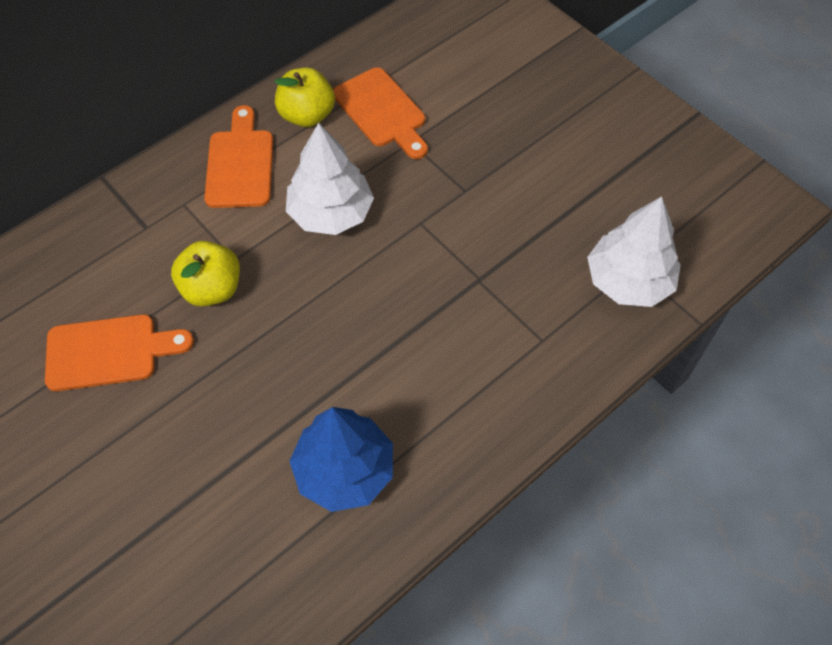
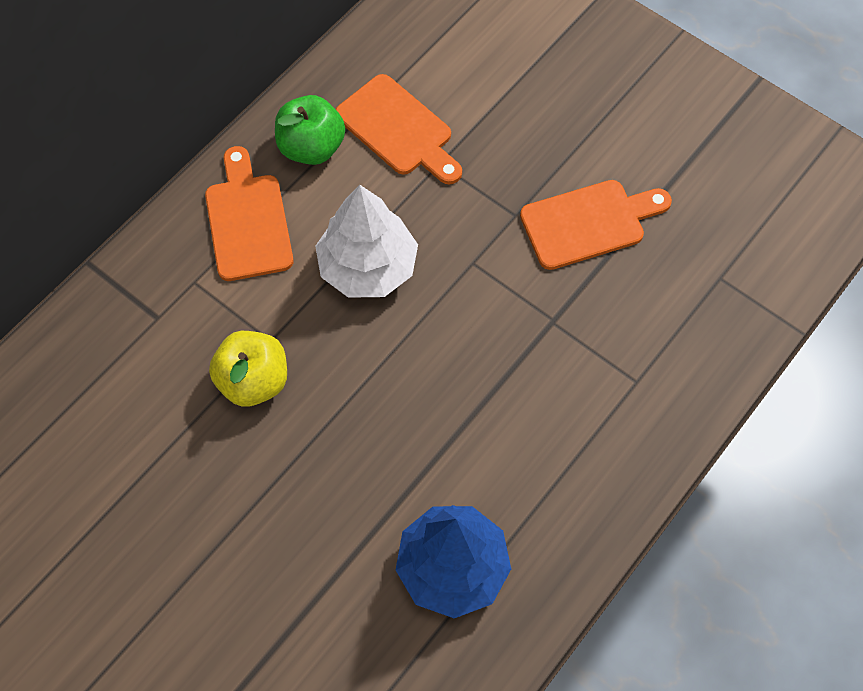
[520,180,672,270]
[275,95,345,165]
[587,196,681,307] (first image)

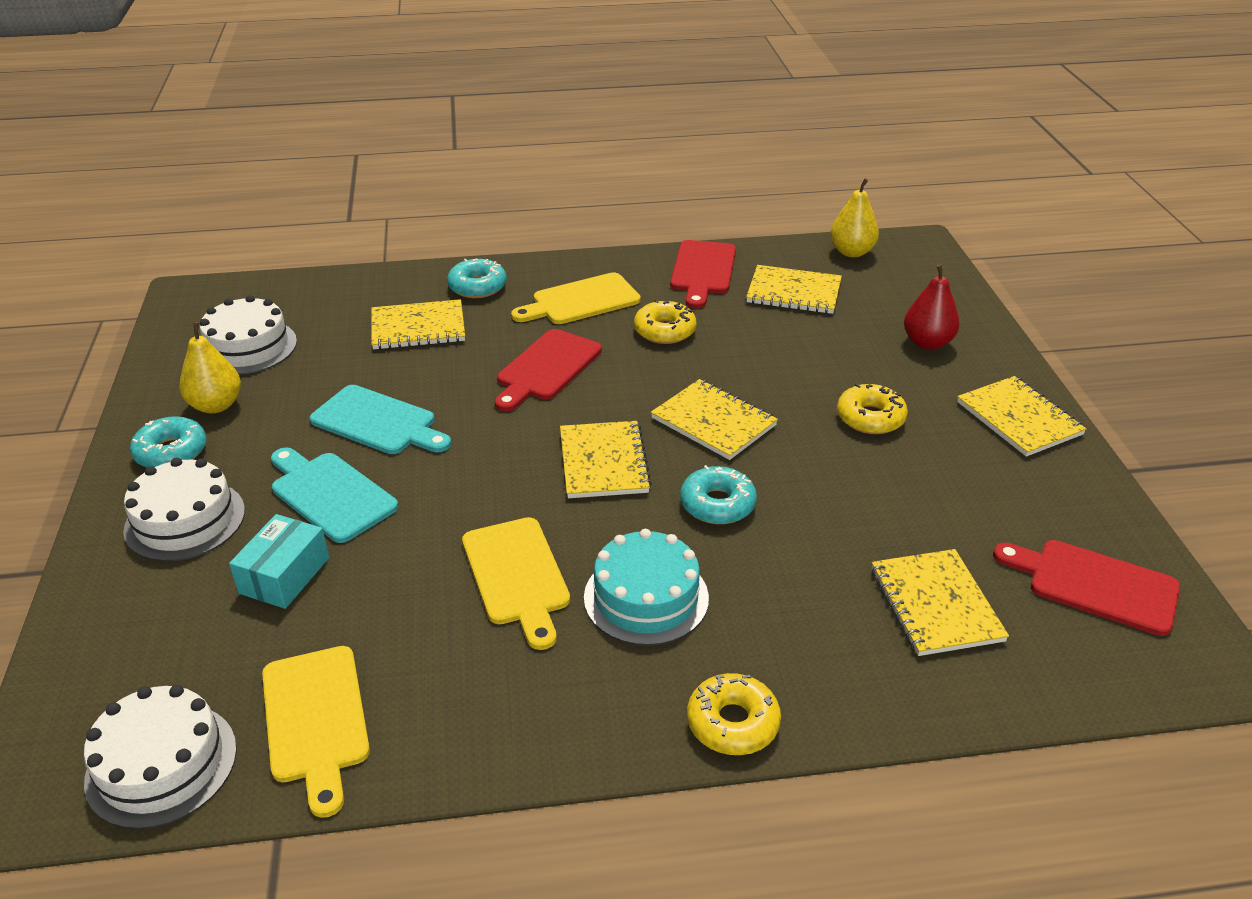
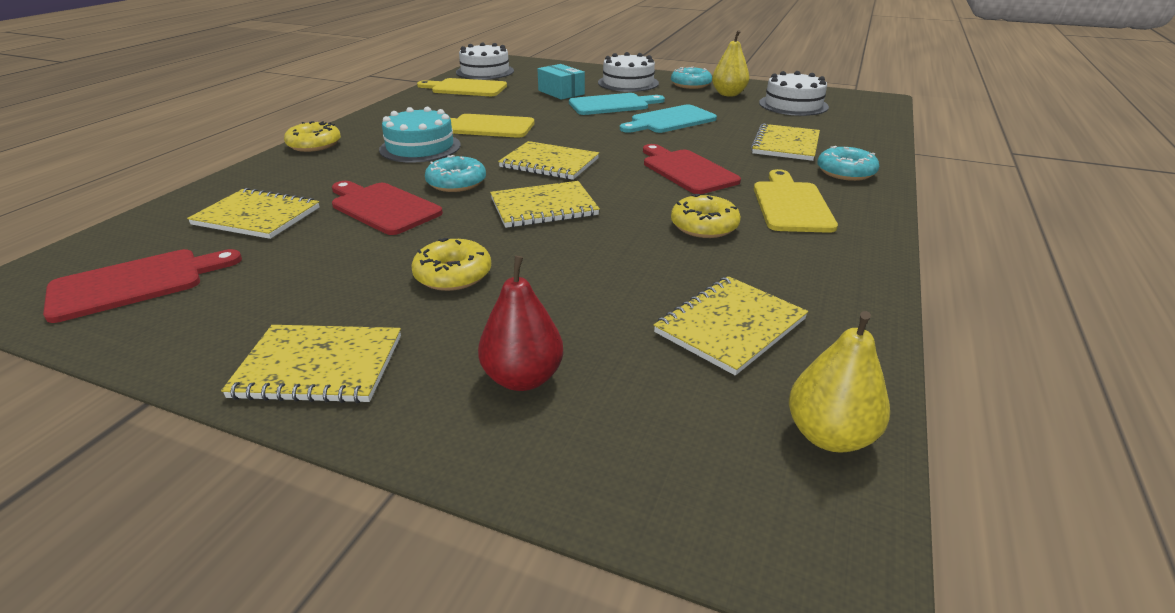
[332,181,443,235]

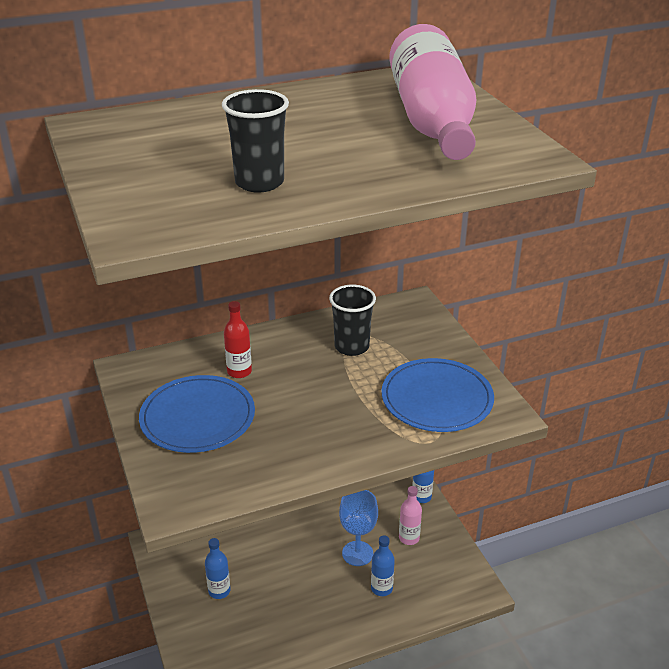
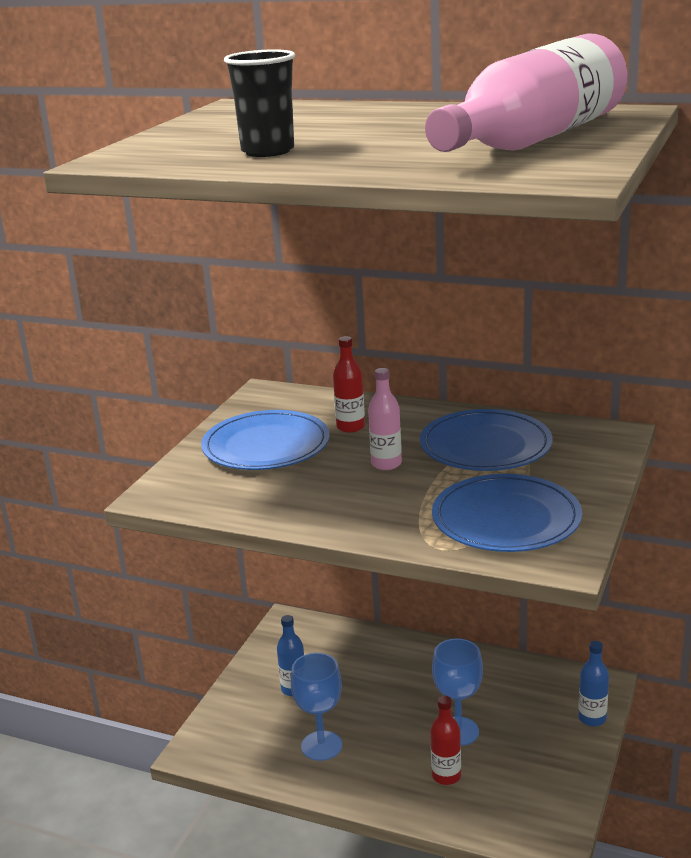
[420,409,553,471]
[430,696,461,785]
[368,368,402,470]
[291,653,342,761]

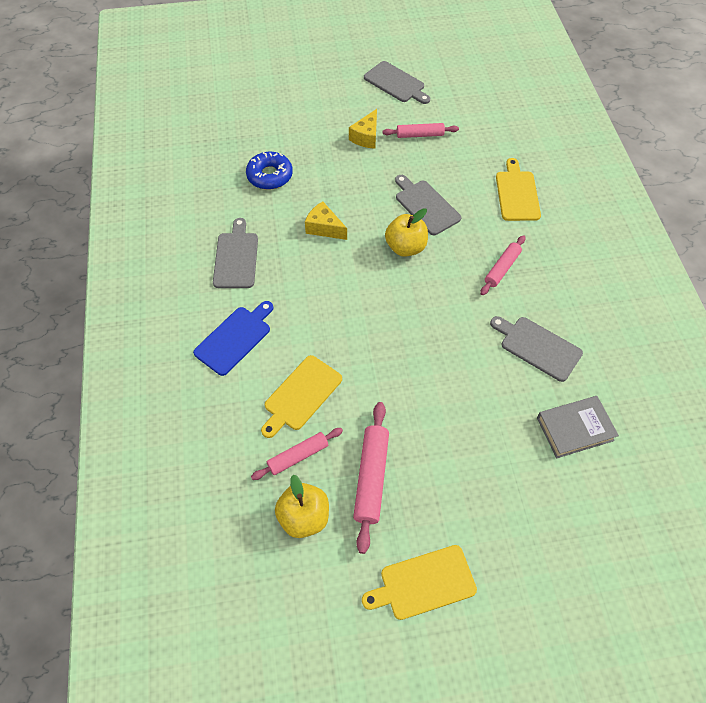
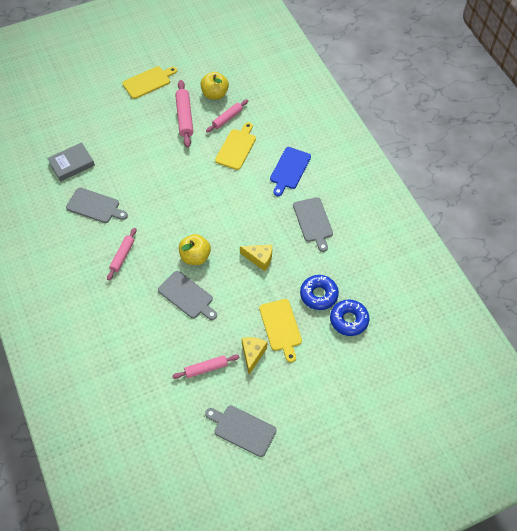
[259,299,302,363]
[330,300,369,336]

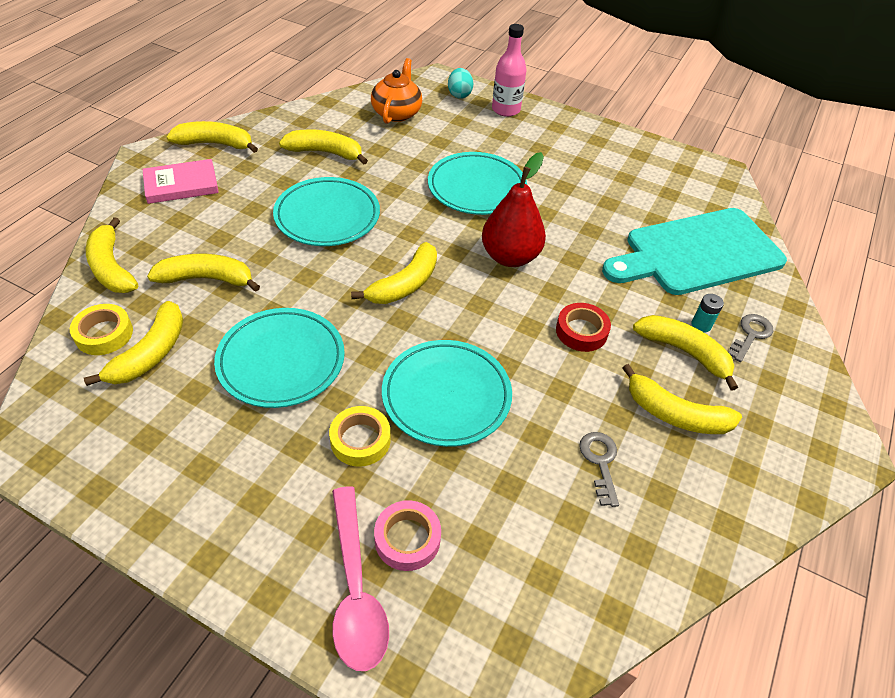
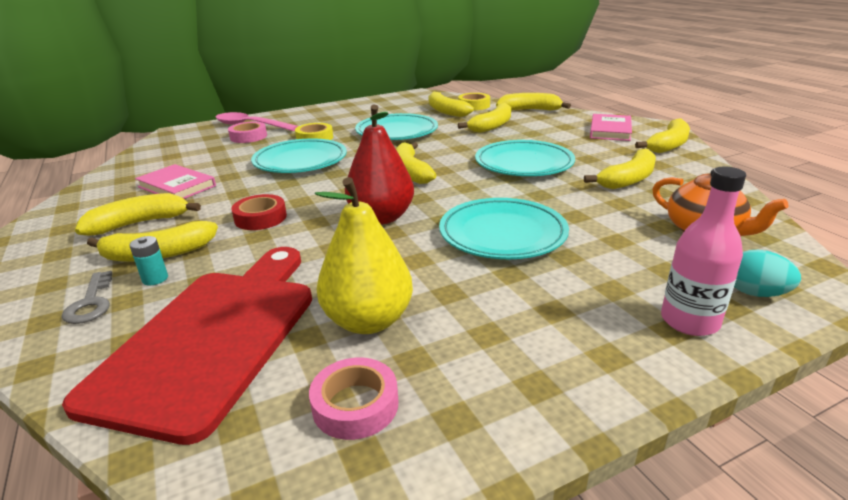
[135,164,216,199]
[62,247,312,445]
[309,358,399,440]
[315,177,413,334]

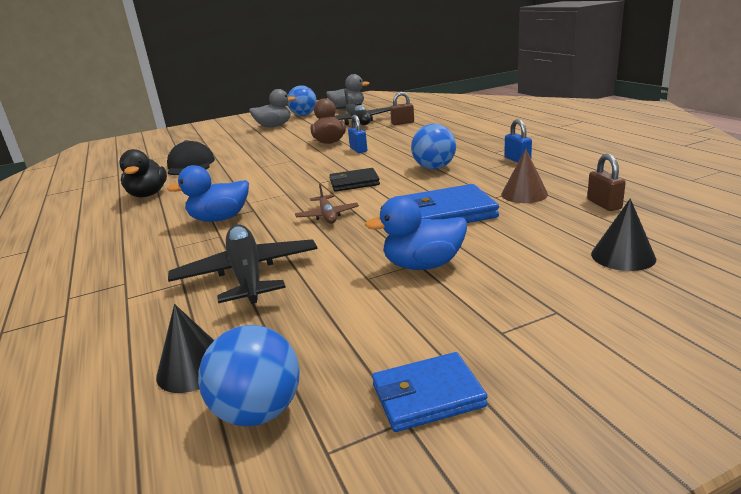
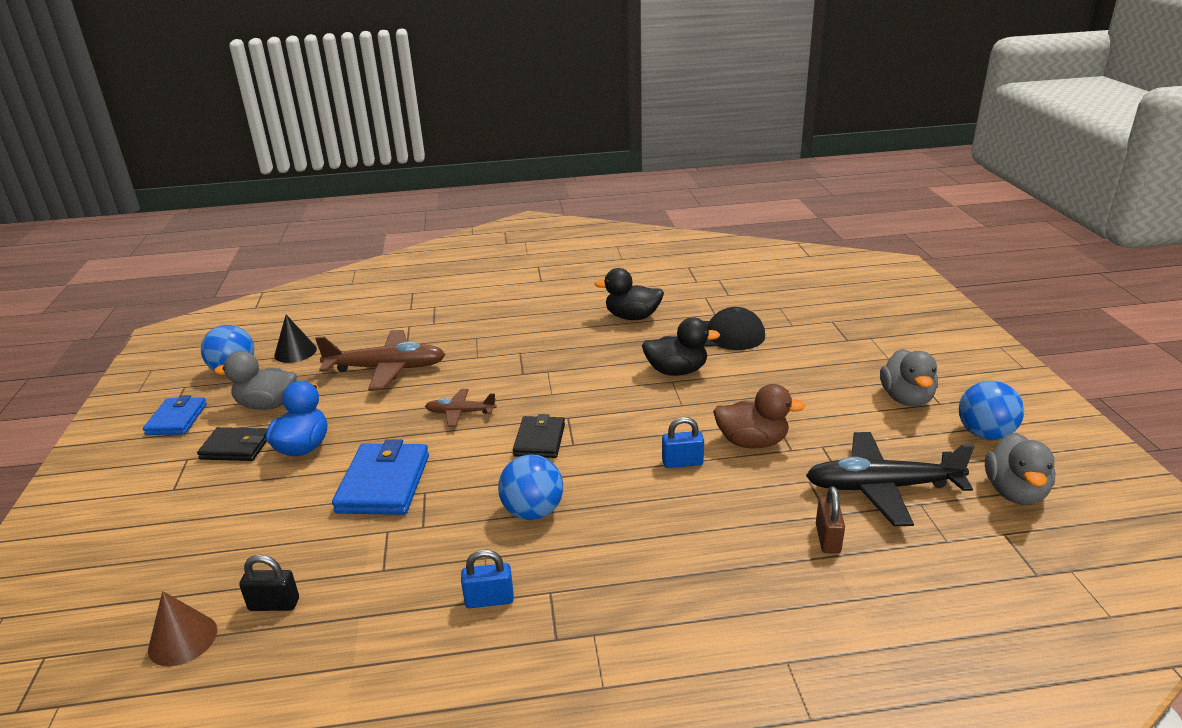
[167,165,249,222] (first image)
[315,330,446,390]
[148,591,217,667]
[239,555,299,611]
[591,198,656,271] (first image)
[197,427,268,461]
[214,351,297,410]
[642,318,721,376]

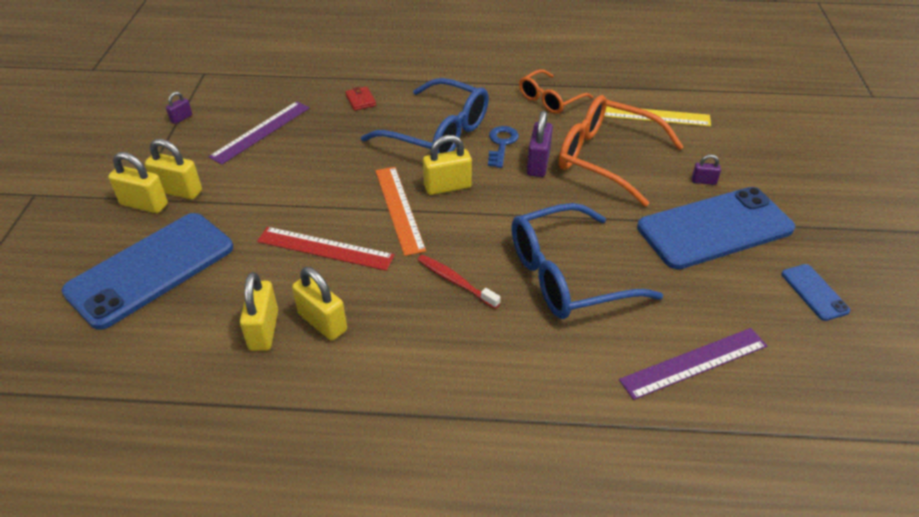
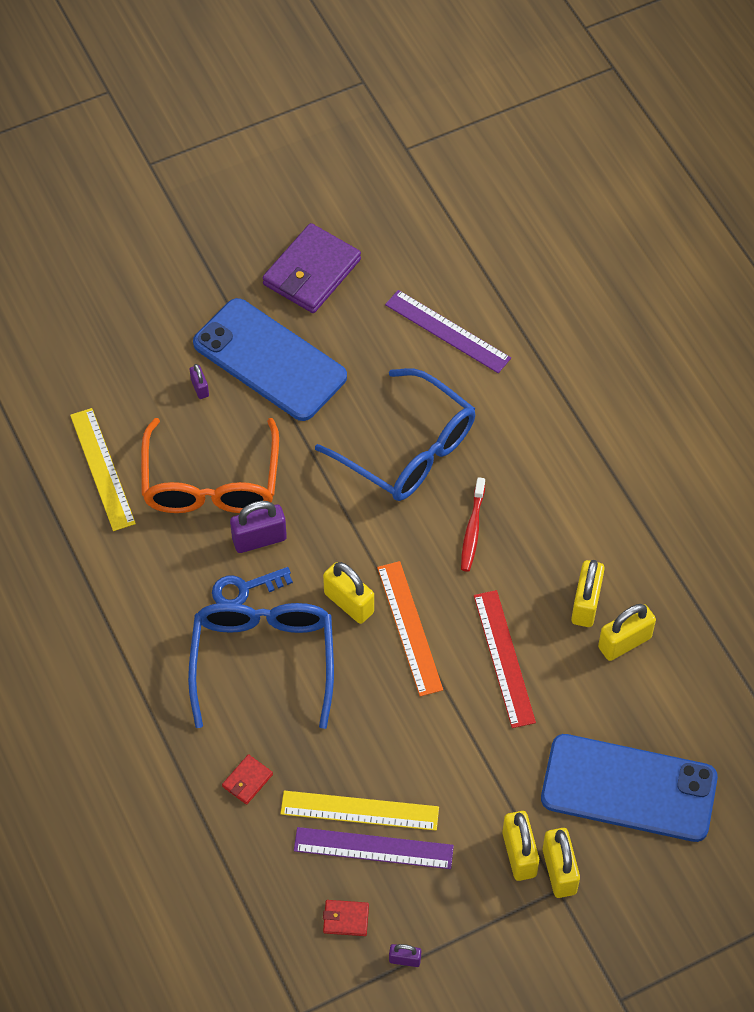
[377,561,443,696]
[519,69,593,114] (first image)
[263,223,361,313]
[281,791,439,831]
[323,900,369,936]

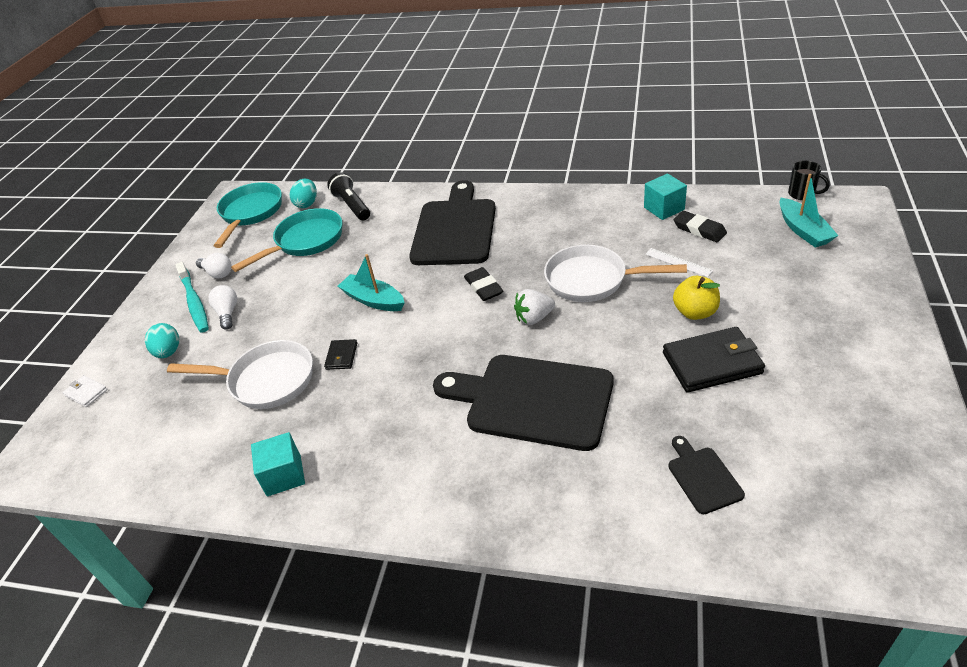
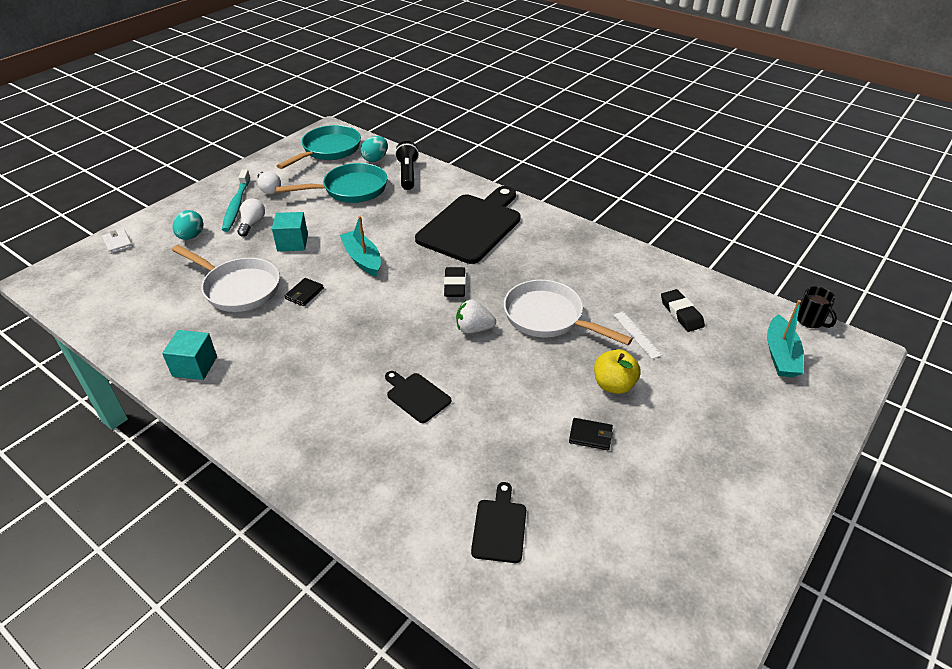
[385,371,451,423]
[272,212,308,252]
[569,418,613,450]

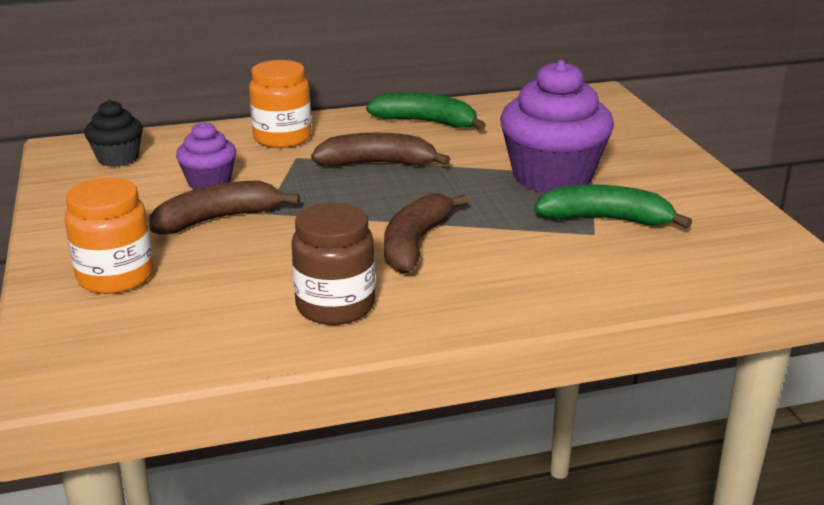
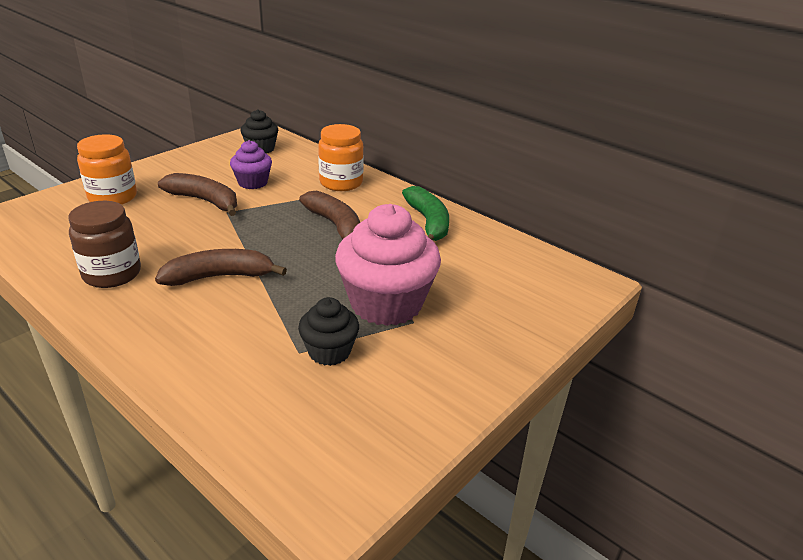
[335,204,441,326]
[298,297,359,366]

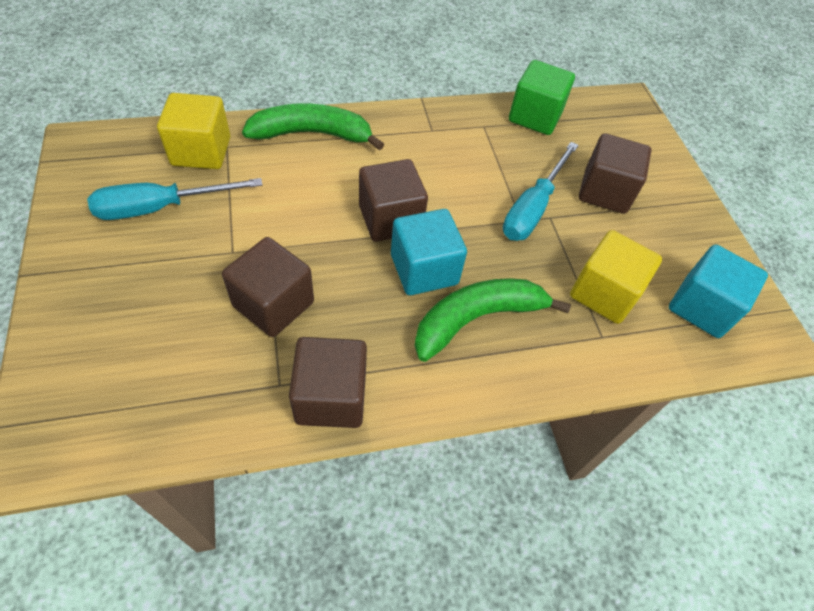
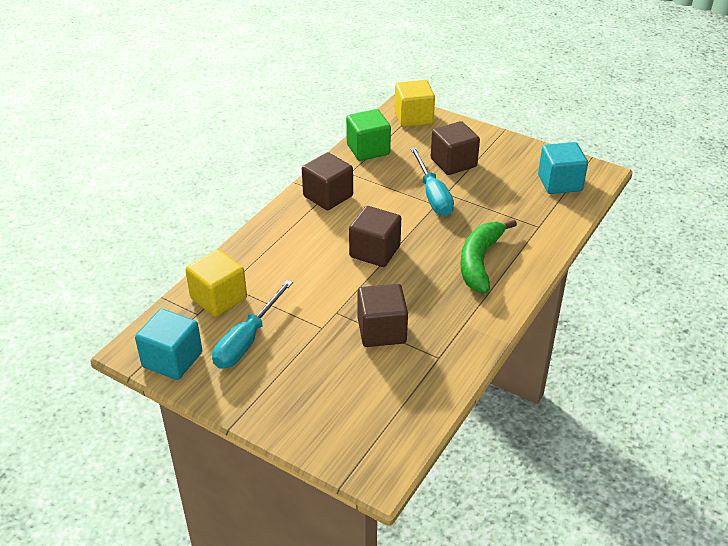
[242,103,384,150] (first image)
[302,152,353,210]
[135,309,202,380]
[395,80,435,127]

